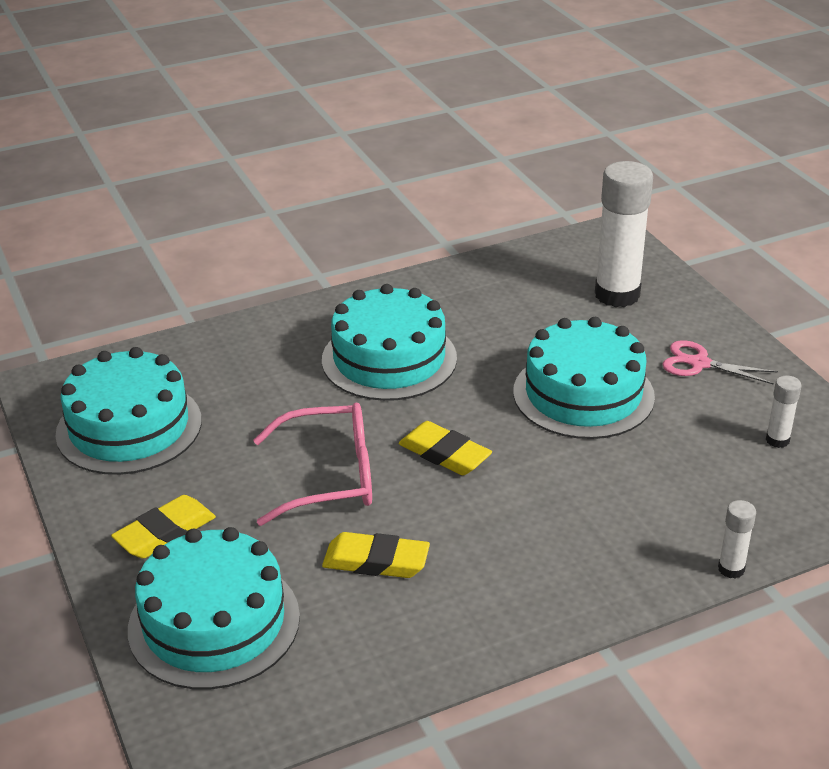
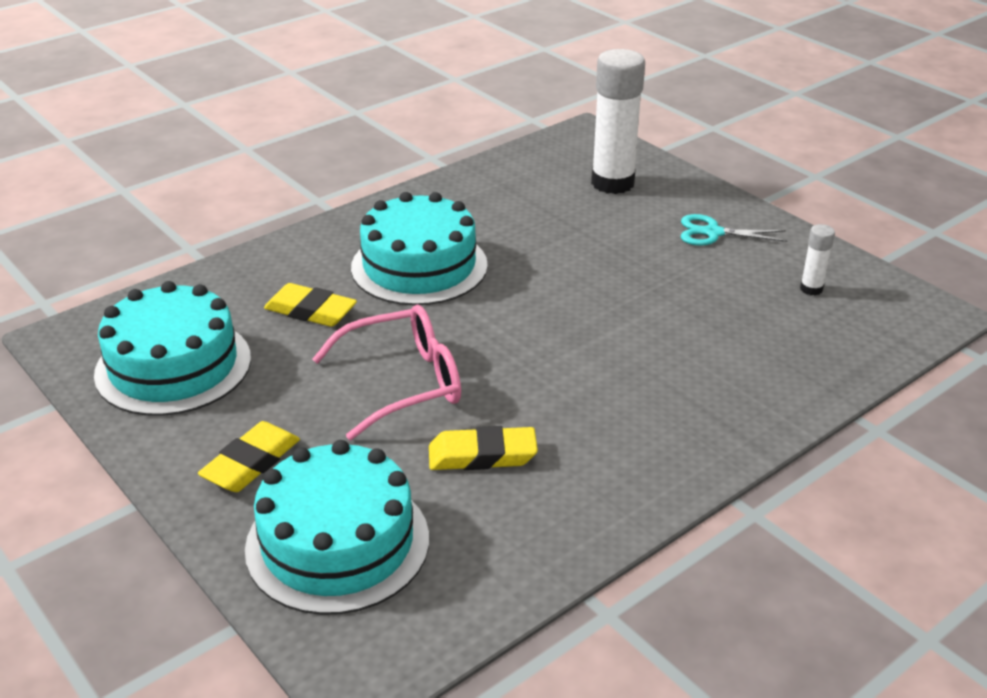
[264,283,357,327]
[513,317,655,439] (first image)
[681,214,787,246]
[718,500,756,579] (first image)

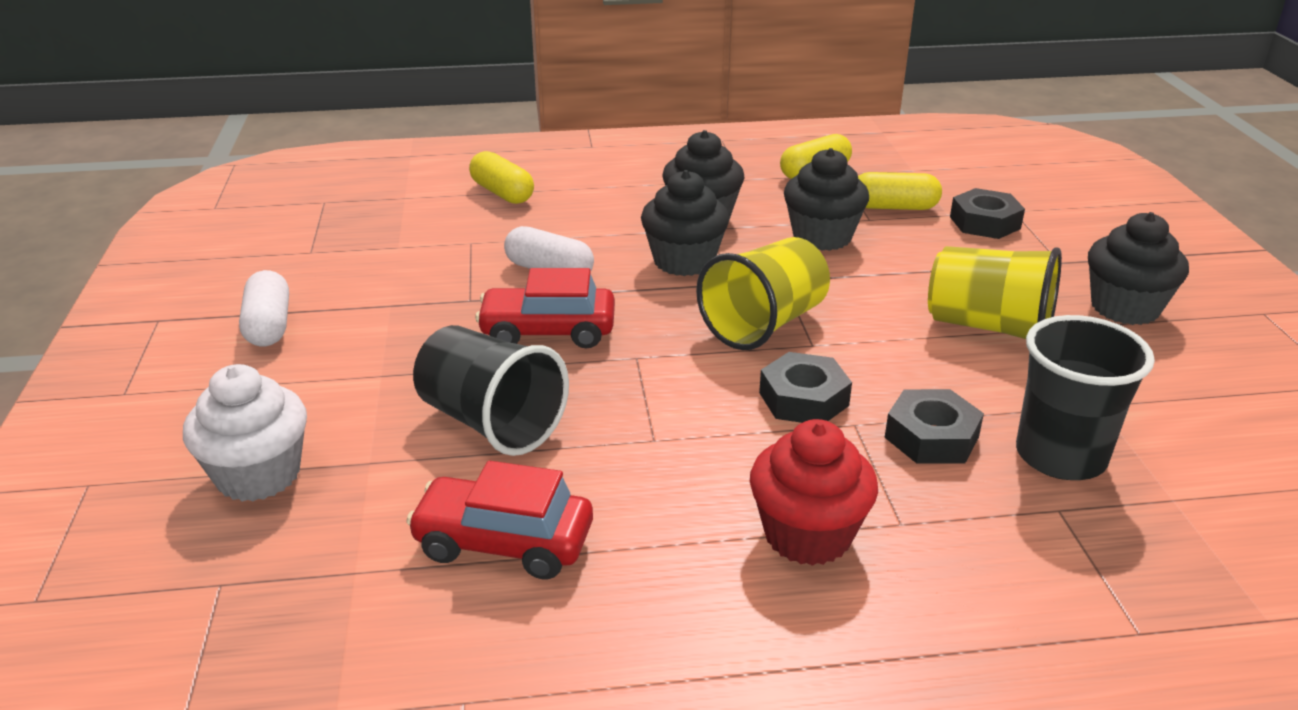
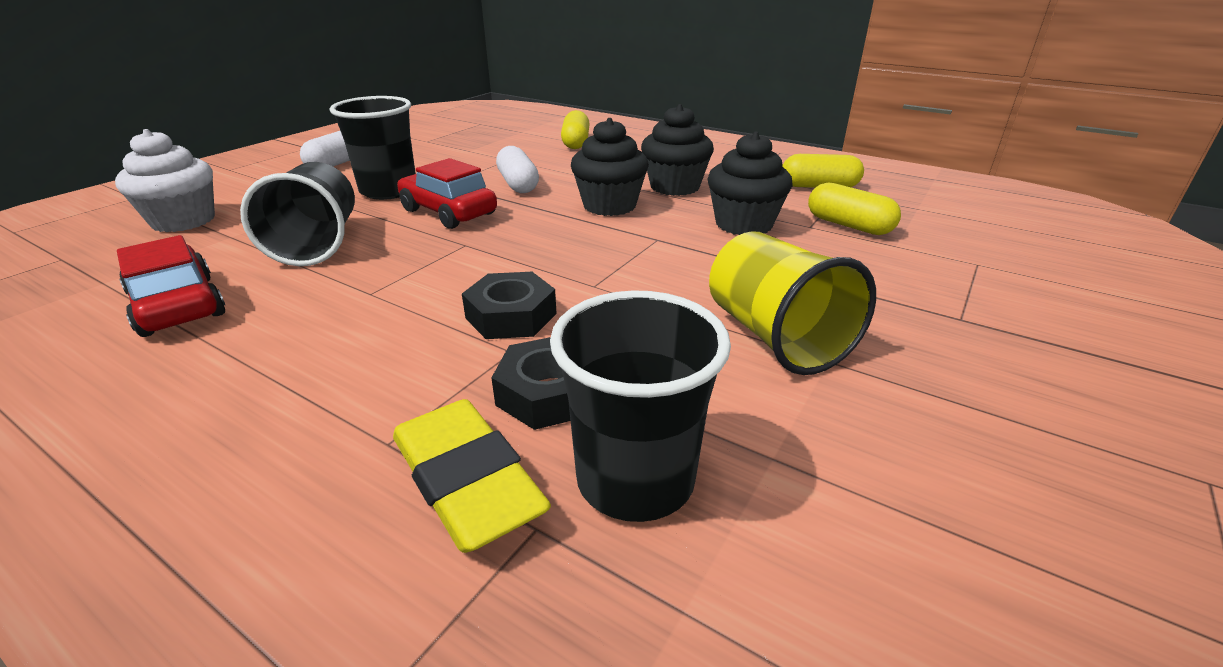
[696,237,830,350] (first image)
[750,419,878,566] (first image)
[950,188,1025,239] (first image)
[1088,212,1189,325] (first image)
[330,96,416,200]
[393,399,551,553]

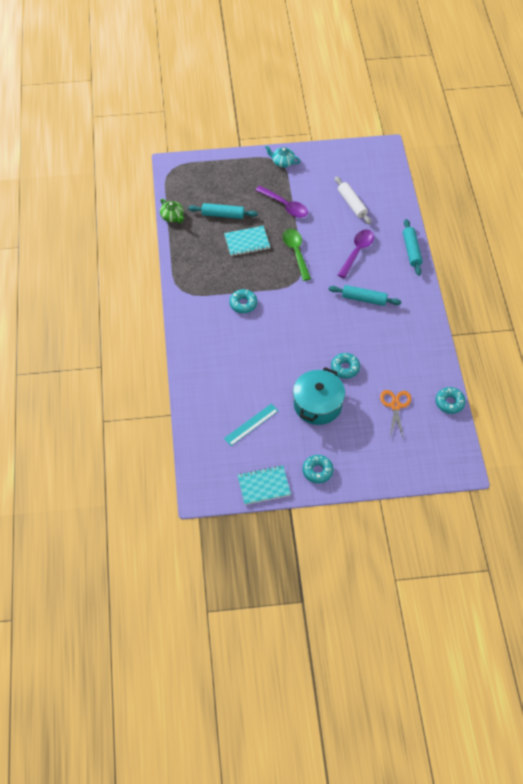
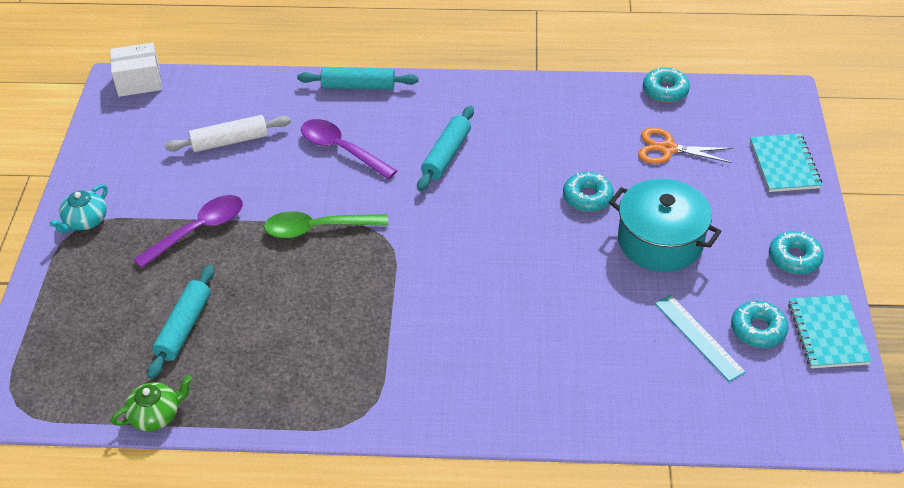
[750,133,822,192]
[731,301,788,348]
[110,43,162,97]

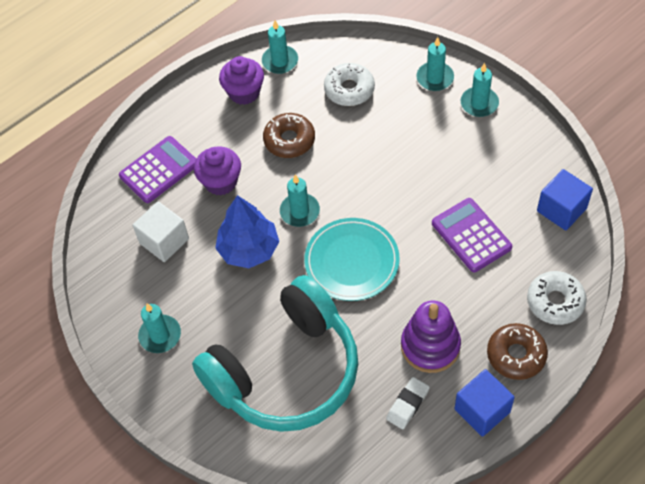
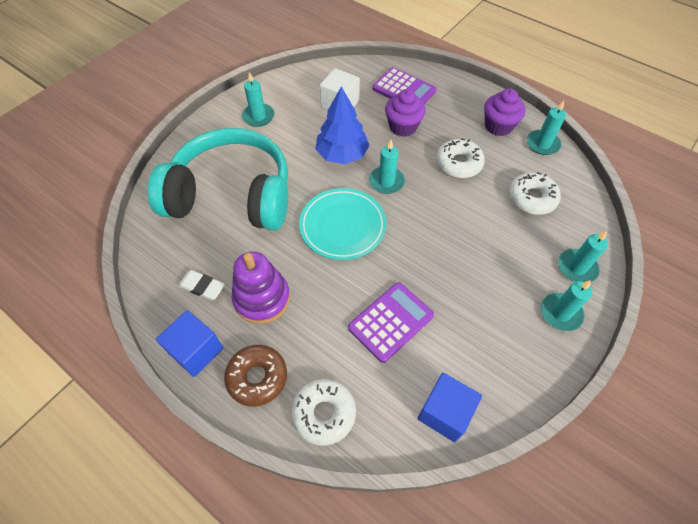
[148,128,288,230]
[437,138,485,178]

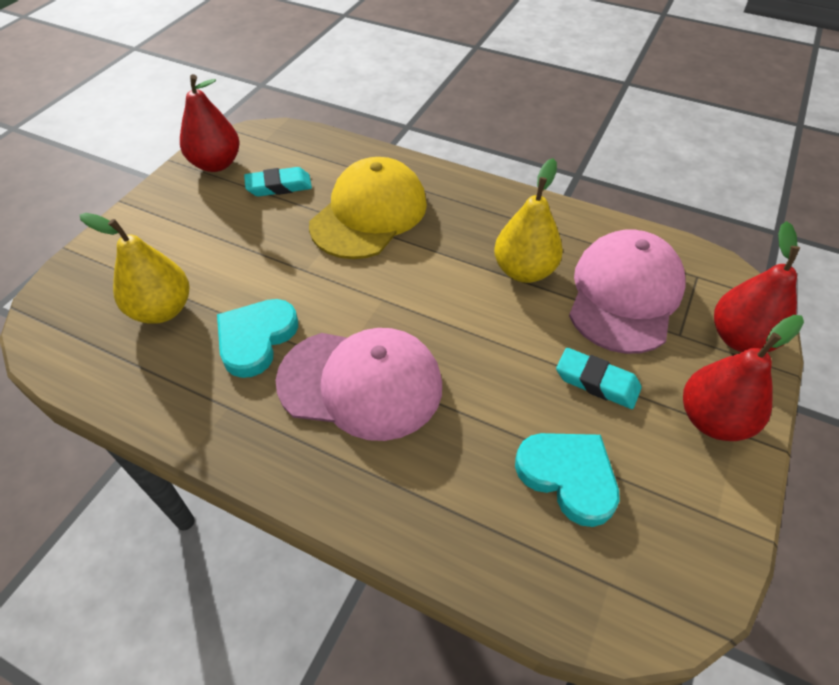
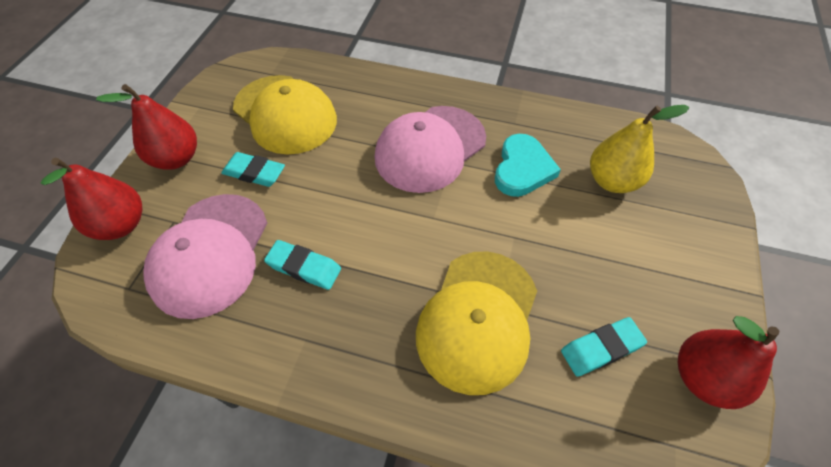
[375,106,486,193]
[264,240,341,290]
[233,75,337,155]

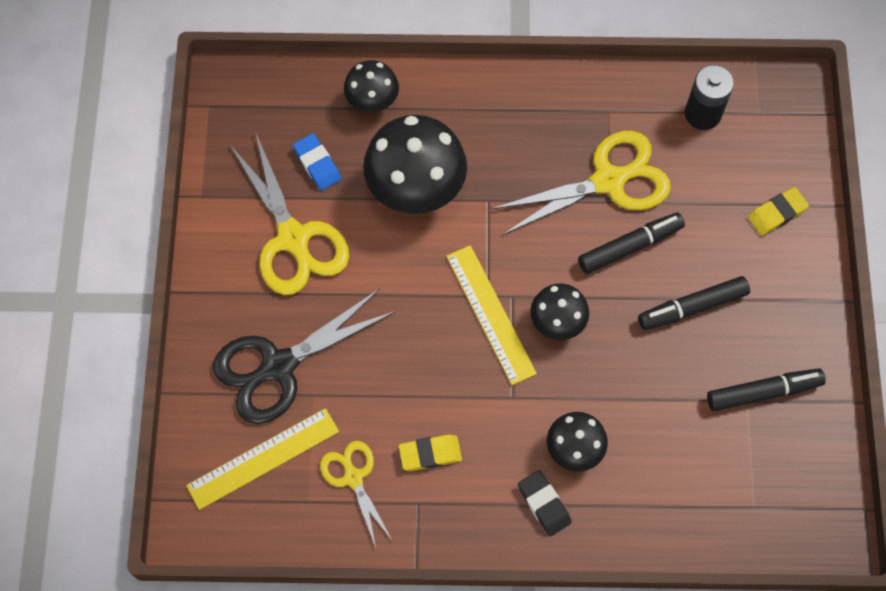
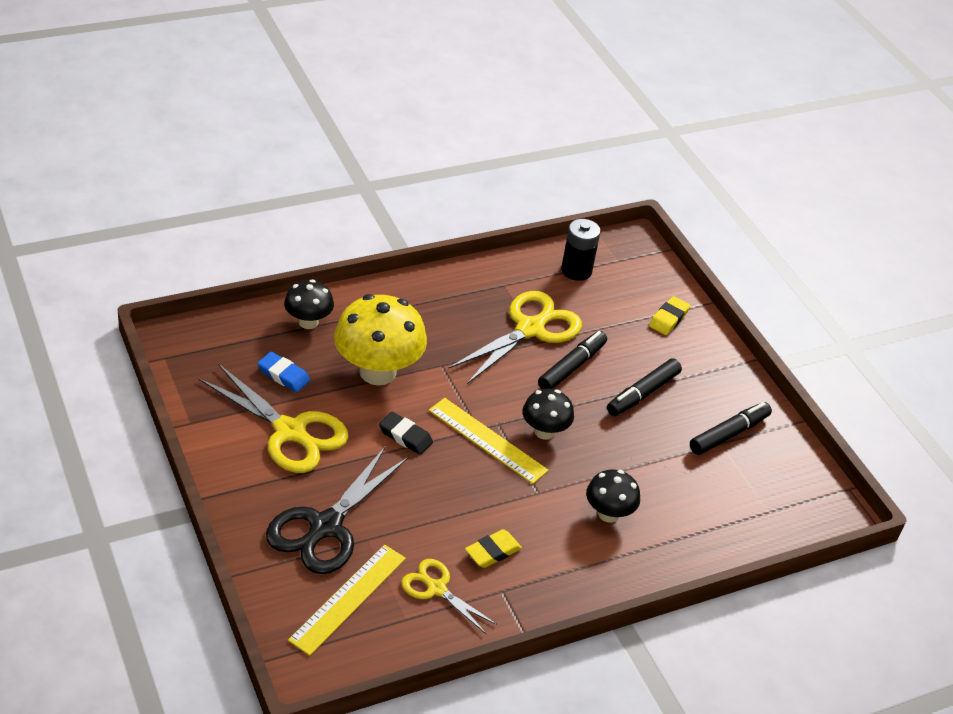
[334,294,427,386]
[379,412,433,455]

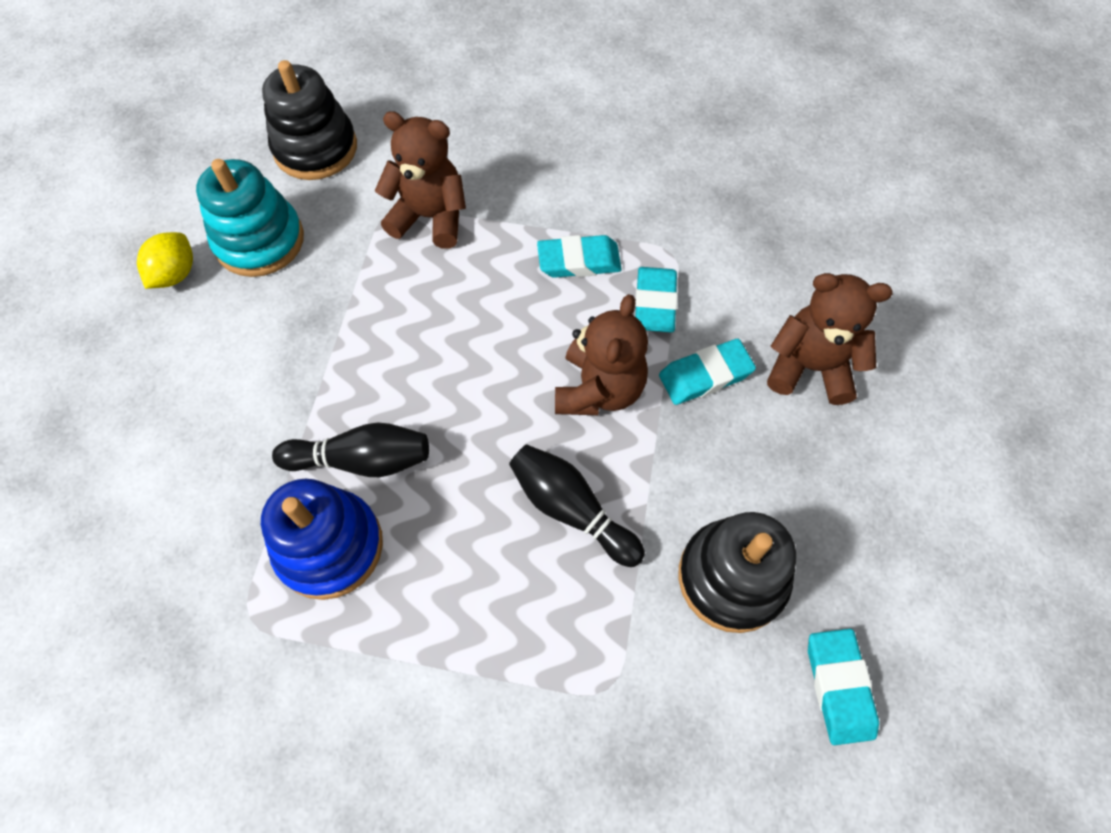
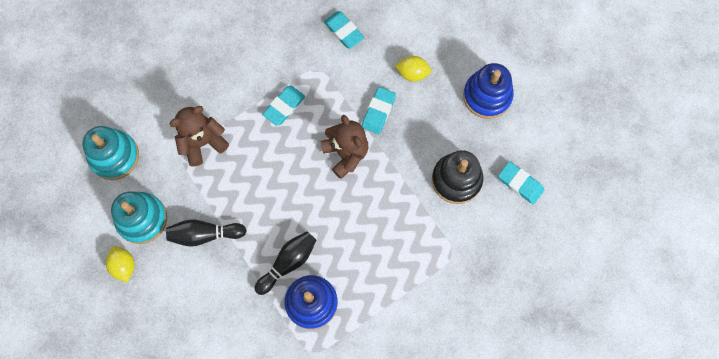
[83,126,139,180]
[166,219,247,247]
[324,11,364,49]
[395,56,431,82]
[463,63,514,119]

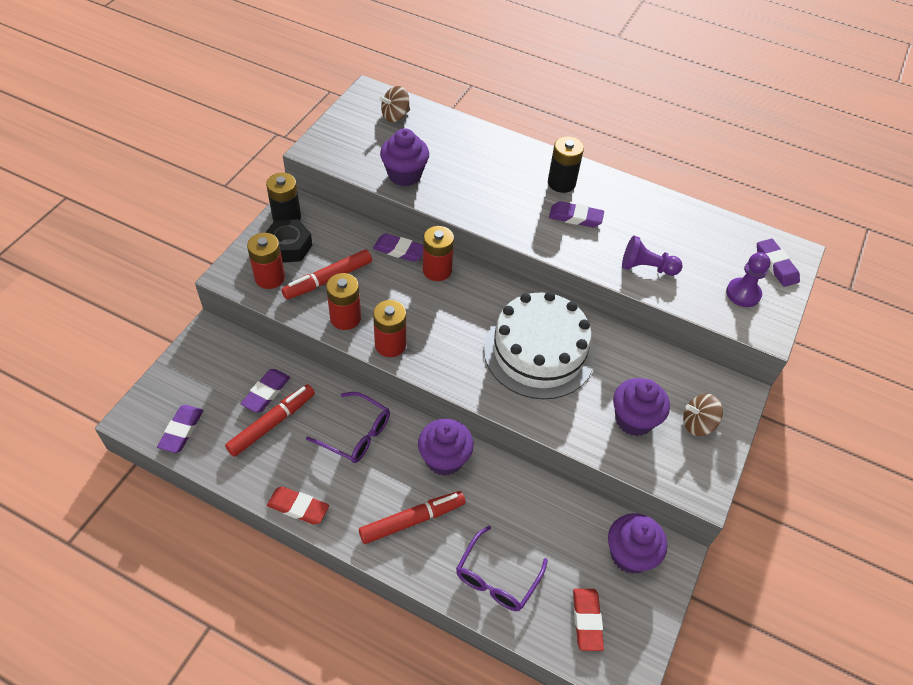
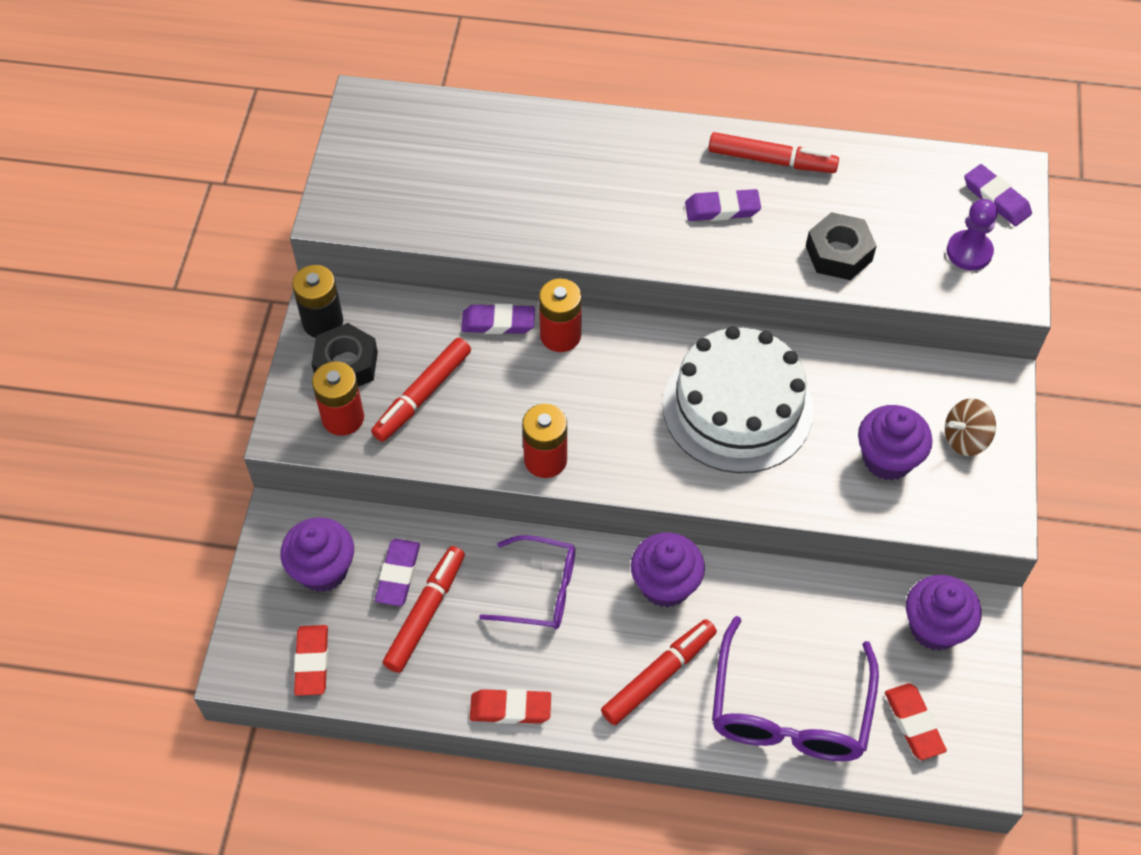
[294,625,328,696]
[326,273,361,330] (first image)
[379,86,410,122] (first image)
[280,517,354,592]
[712,616,879,761]
[548,136,584,193] (first image)
[806,212,877,280]
[708,132,839,173]

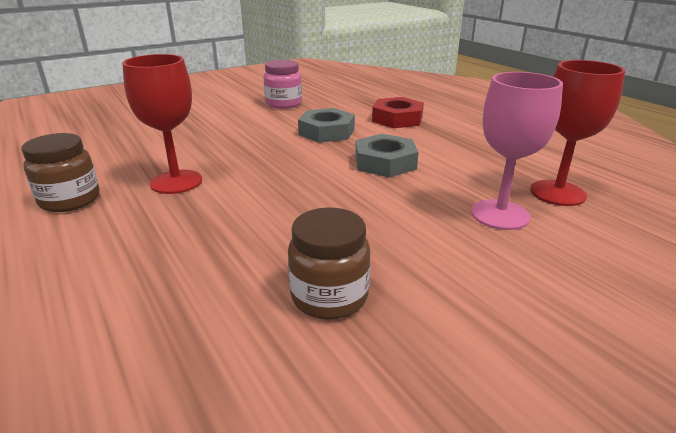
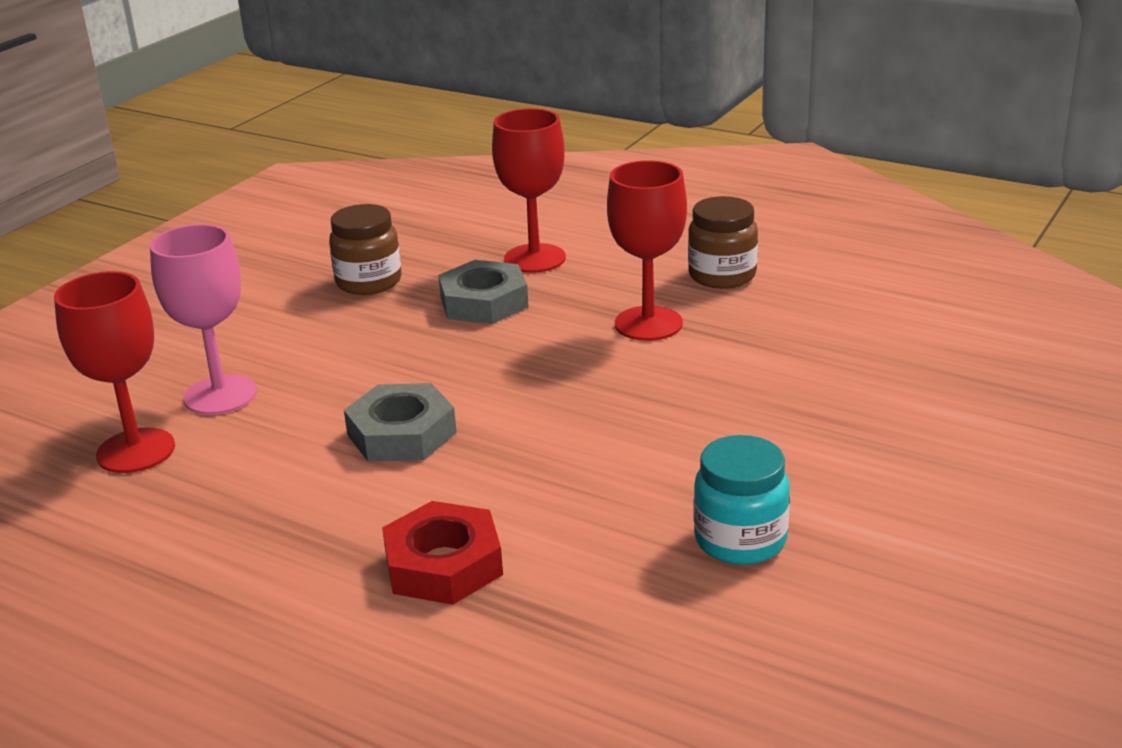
[694,435,790,565]
[438,260,529,324]
[492,108,566,273]

